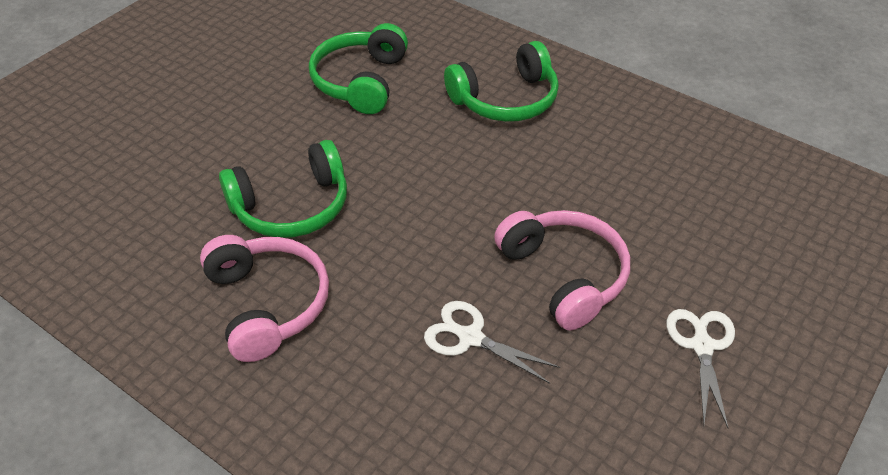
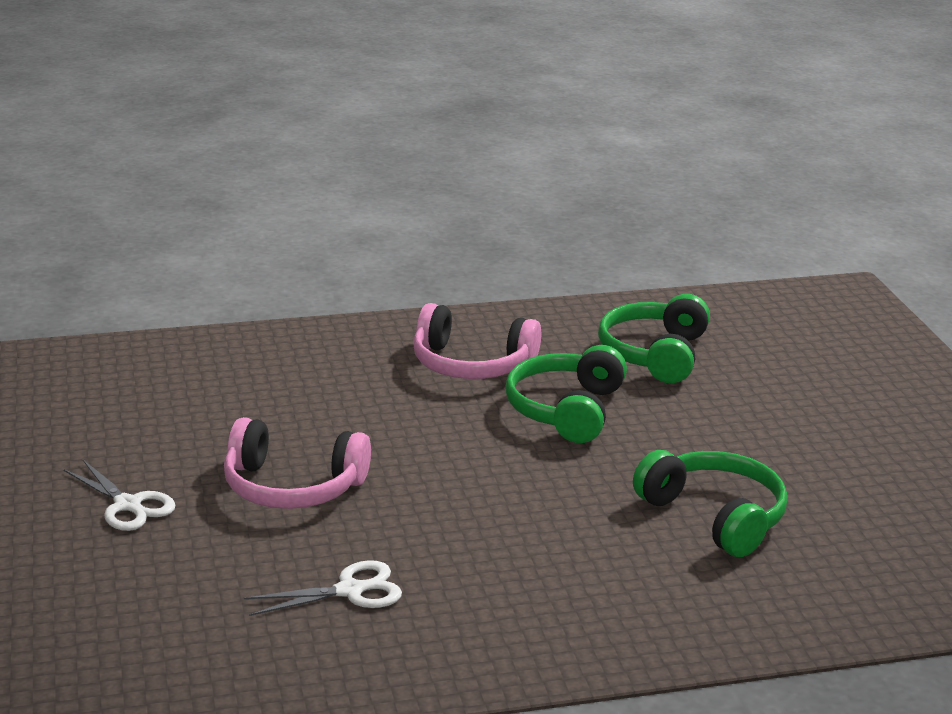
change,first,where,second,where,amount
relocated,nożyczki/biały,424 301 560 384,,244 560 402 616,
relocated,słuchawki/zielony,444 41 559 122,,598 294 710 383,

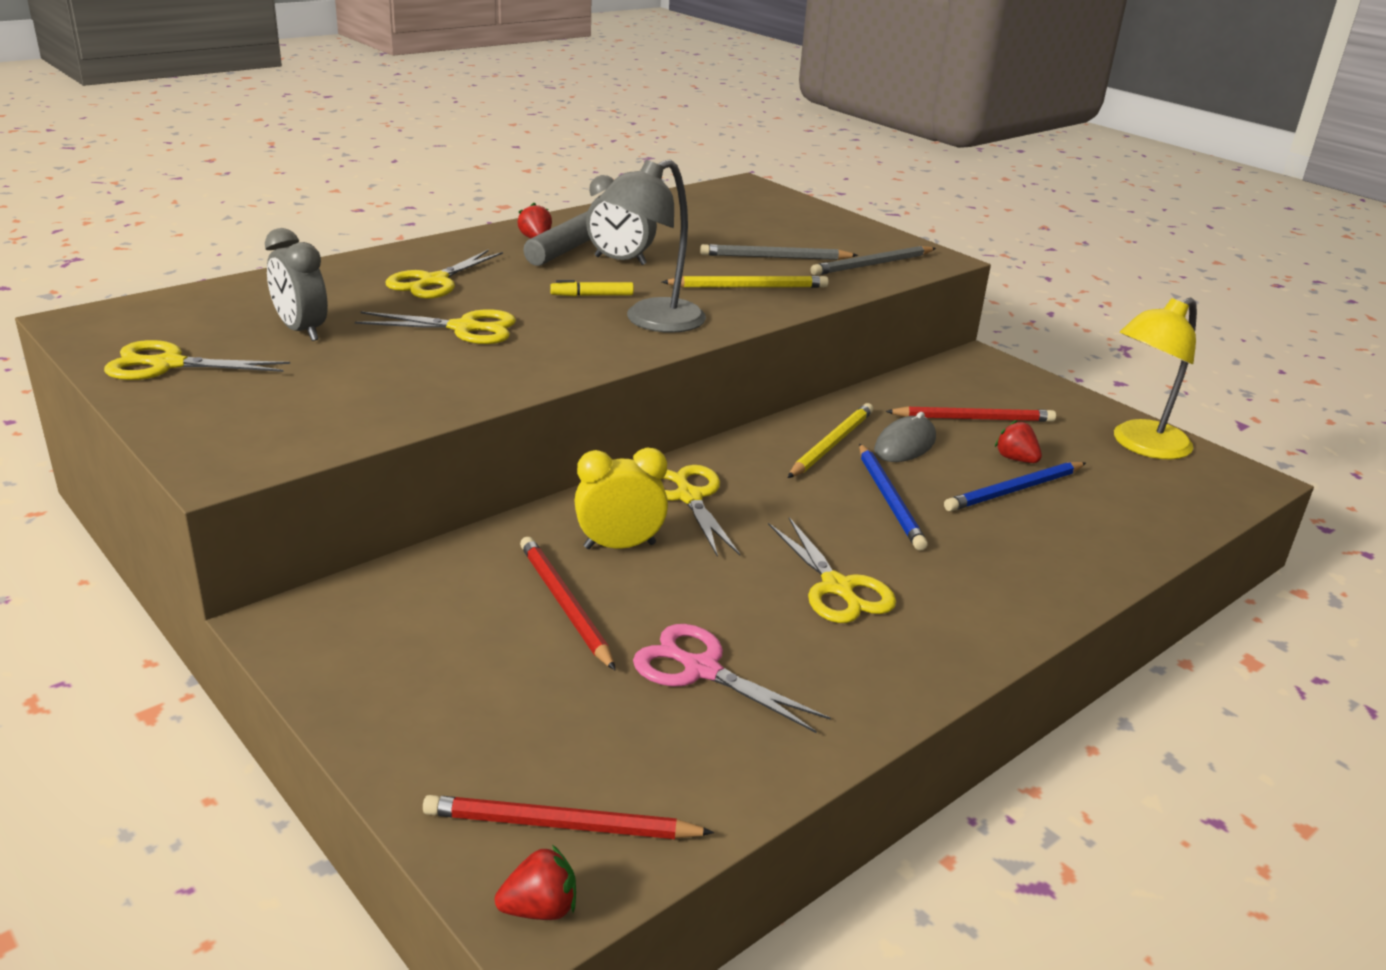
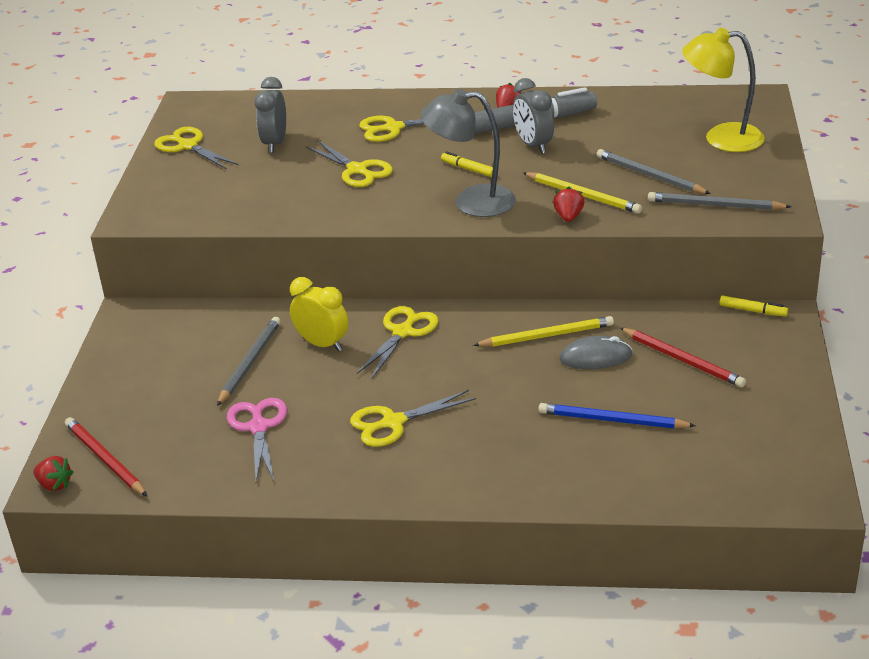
change,first,where,second,where,amount
missing,ołówek/niebieski,859 444 928 551,,,
appeared,,,flamaster/żółty,719 295 788 317,
relocated,truskawka/czerwony,995 420 1042 463,,553 187 584 222,
relocated,lampka/żółty,1114 298 1197 460,,682 28 765 152,
colour,ołówek/czerwony,520 537 615 670,ołówek/szary,217 317 281 406,
spun,nożyczki/żółty,768 517 896 623,,350 390 476 447,45 degrees clockwise

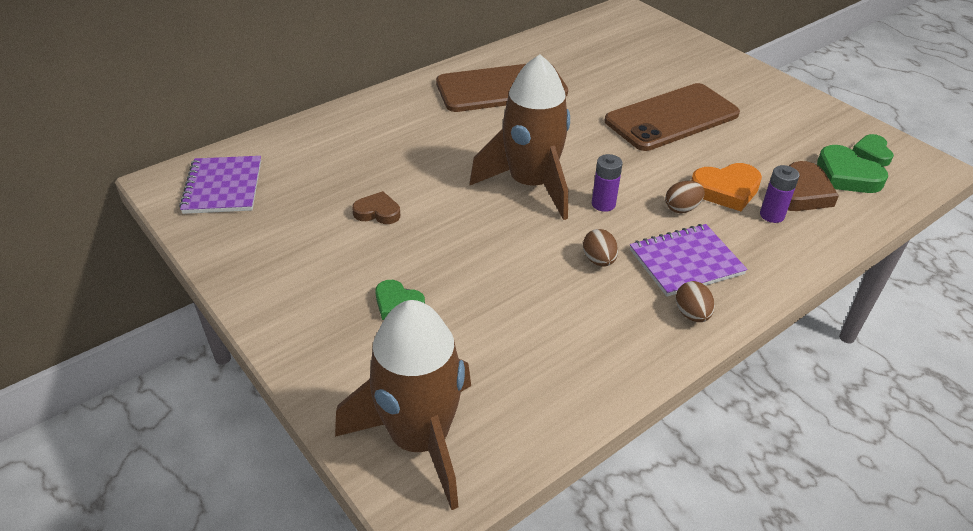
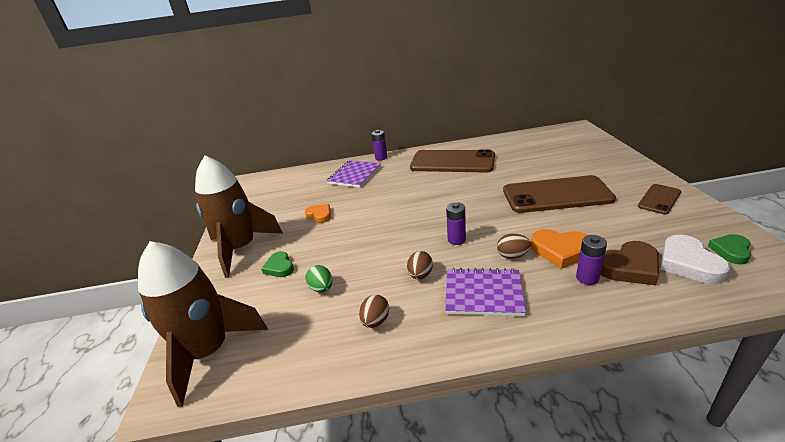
change,first,where,second,where,amount
appeared,,,jajko/zielony,306 265 332 292,
appeared,,,bateria/fioletowy,372 130 387 161,
appeared,,,telefon/brązowy,638 184 681 215,
relocated,zeszyt/fioletowy,179 156 261 214,,327 160 381 188,
relocated,rakieta/brązowy,469 54 570 220,,195 156 283 278,
relocated,jajko/brązowy,675 281 715 322,,359 294 389 328,
colour,serce/brązowy,352 191 400 224,serce/pomarańczowy,305 204 331 223,
colour,serce/zielony,817 145 888 193,serce/biały,660 234 730 284,

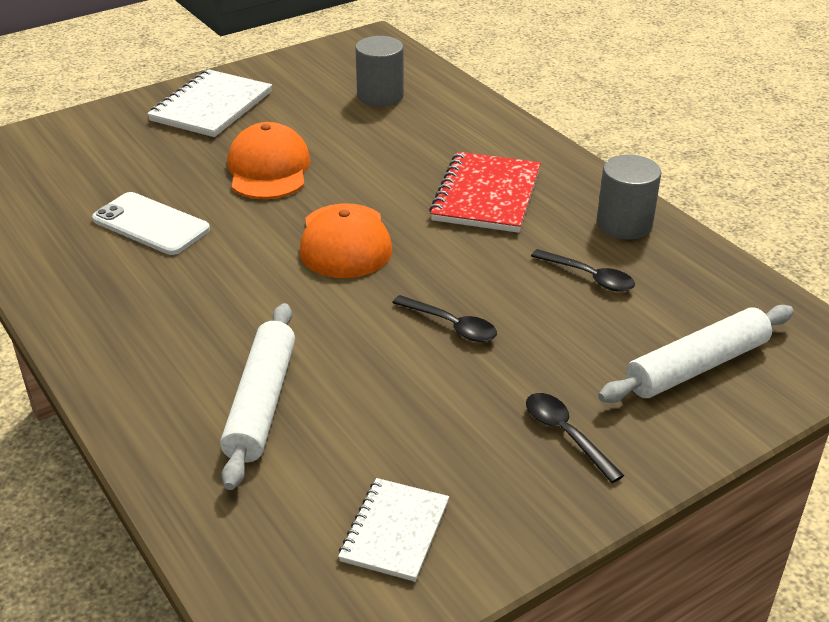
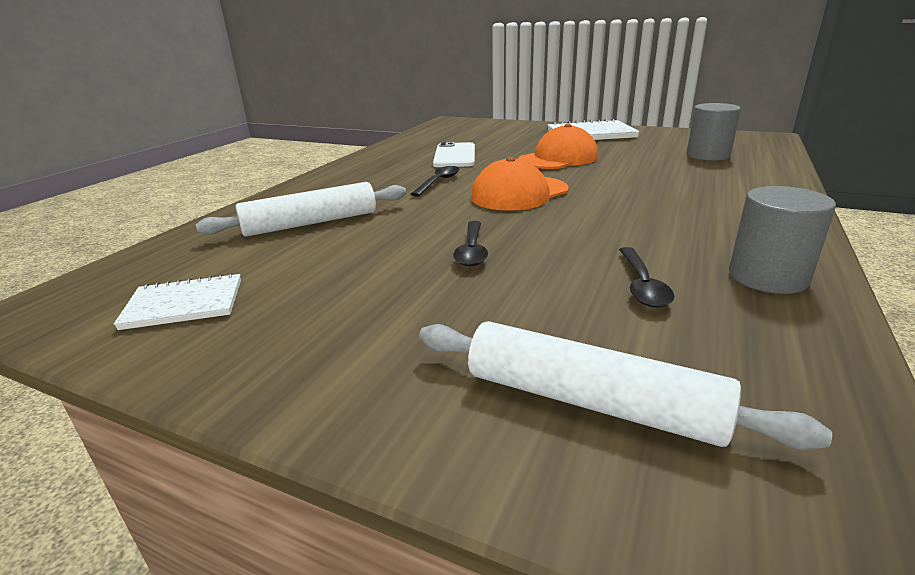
change,first,where,second,where,amount
missing,zeszyt/czerwony,429 152 541 233,,,
relocated,łyżka/czarny,526 393 624 483,,411 166 459 197,

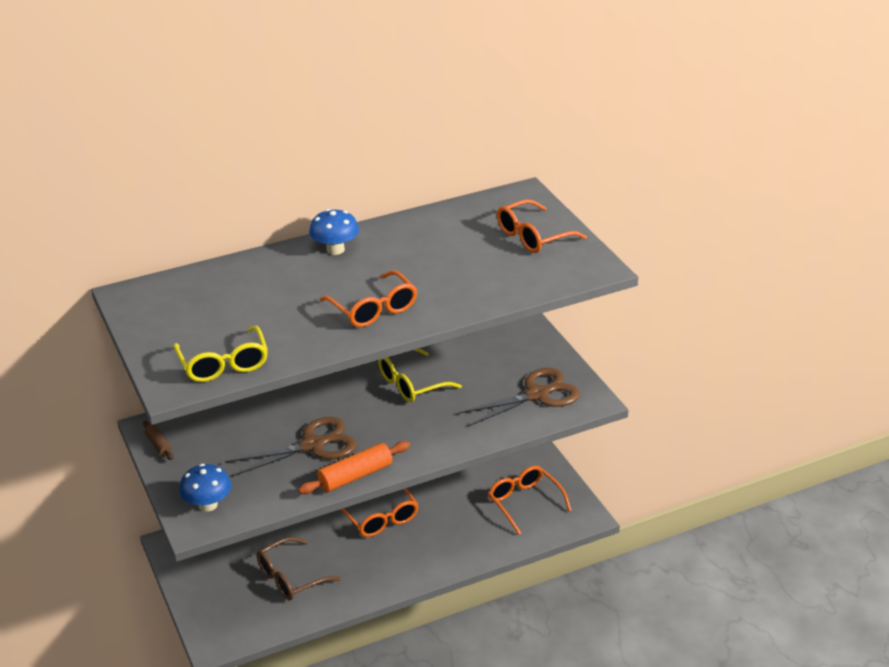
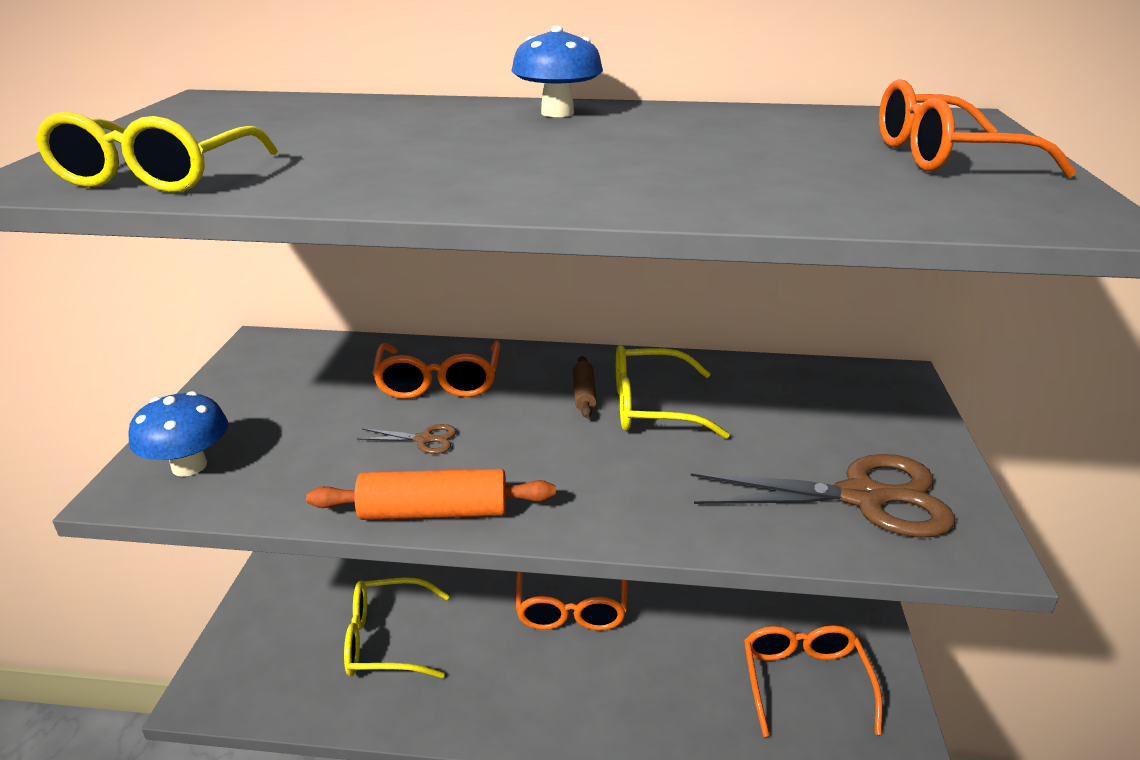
change,first,where,second,where,amount
relocated,wałek do ciasta/brązowy,143 421 173 460,,573 356 597 418,
relocated,okulary/pomarańczowy,320 270 417 327,,372 340 500 399,
colour,okulary/brązowy,256 537 341 600,okulary/żółty,344 577 449 678,
size,nożyczki/brązowy,225 417 357 477,,357 424 457 454,x0.43

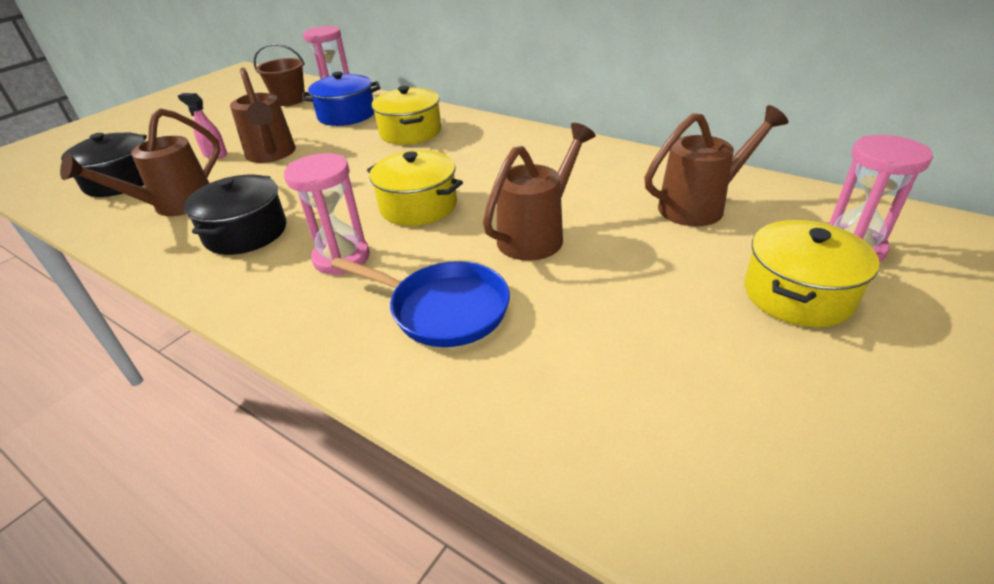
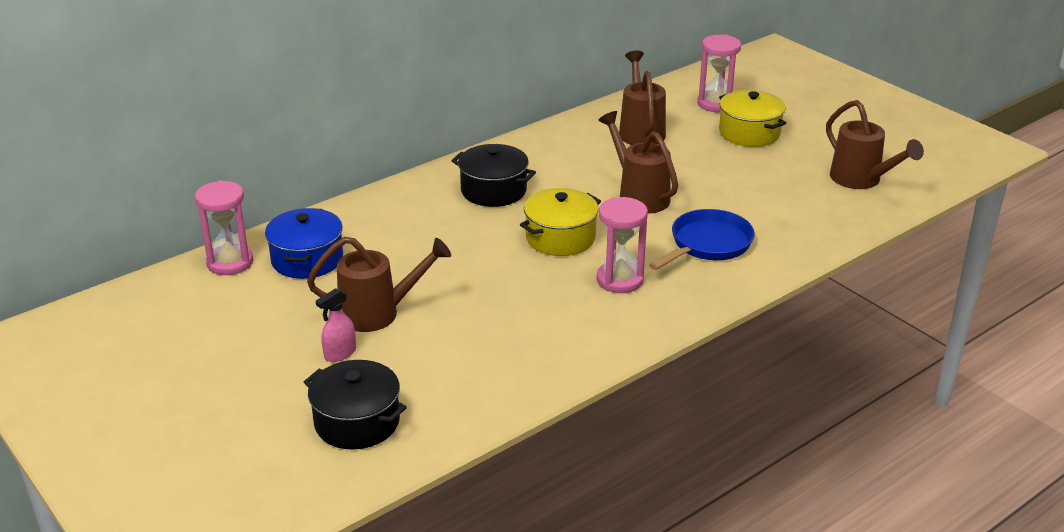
change,first,where,second,where,amount
missing,wiadro/brązowy,254 43 305 106,,,
missing,garnek/żółty,372 86 441 145,,,
relocated,konewka/brązowy,60 108 220 216,,826 100 924 189,
relocated,garnek/czarny,184 175 286 255,,452 144 536 207,

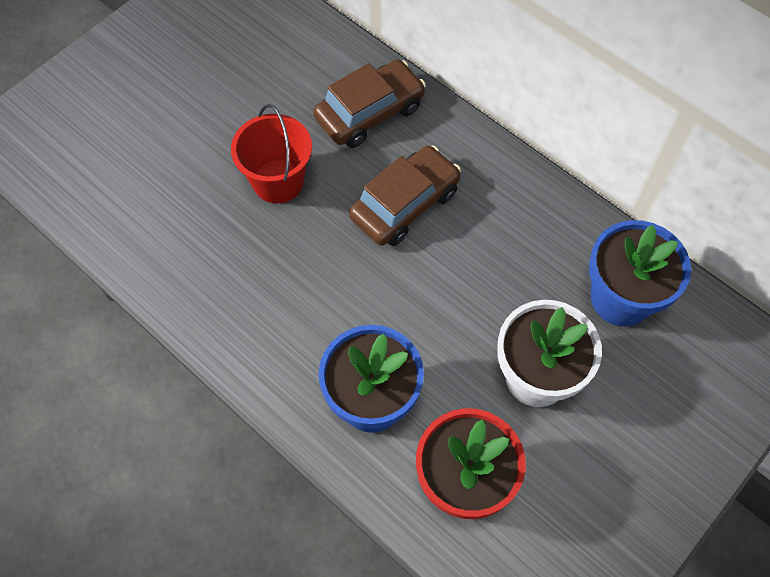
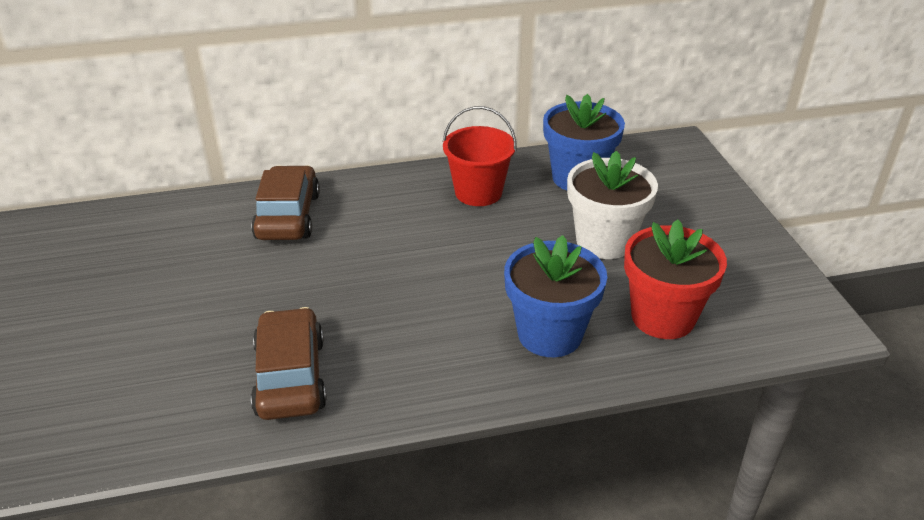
change,first,where,second,where,amount
relocated,wiadro/czerwony,231 104 312 204,,443 106 517 206,
relocated,samochód/brązowy,349 146 461 246,,251 307 327 420,

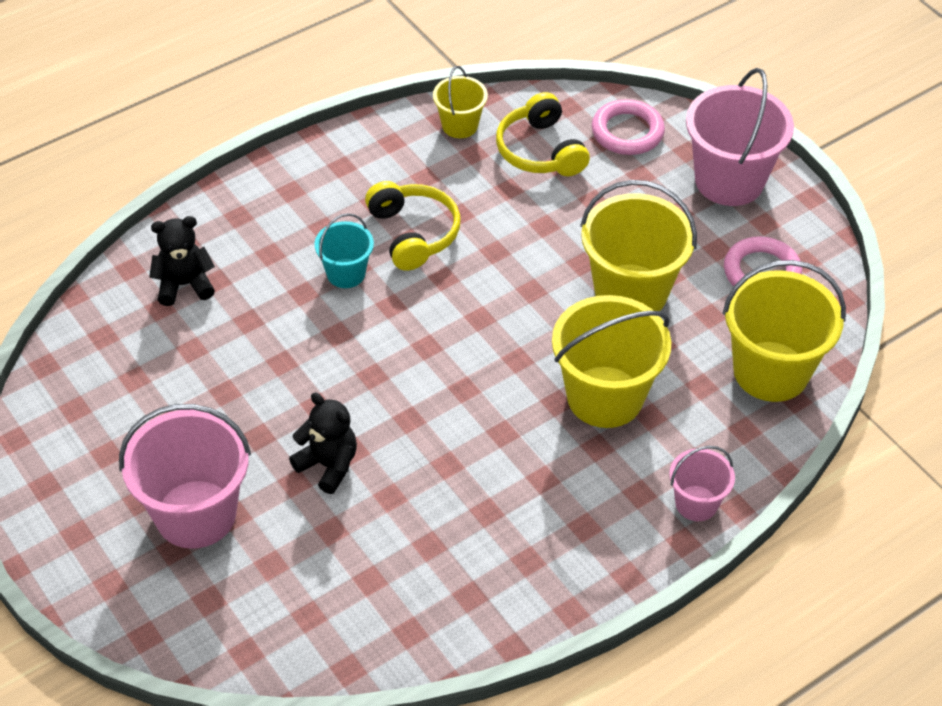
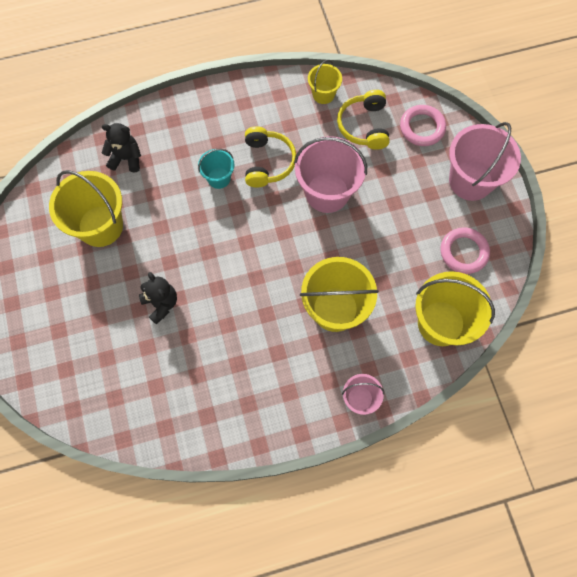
change,first,where,second,where,amount
relocated,wiadro/różowy,119 404 251 549,,294 136 367 213,
relocated,wiadro/żółty,580 180 697 311,,49 170 123 247,

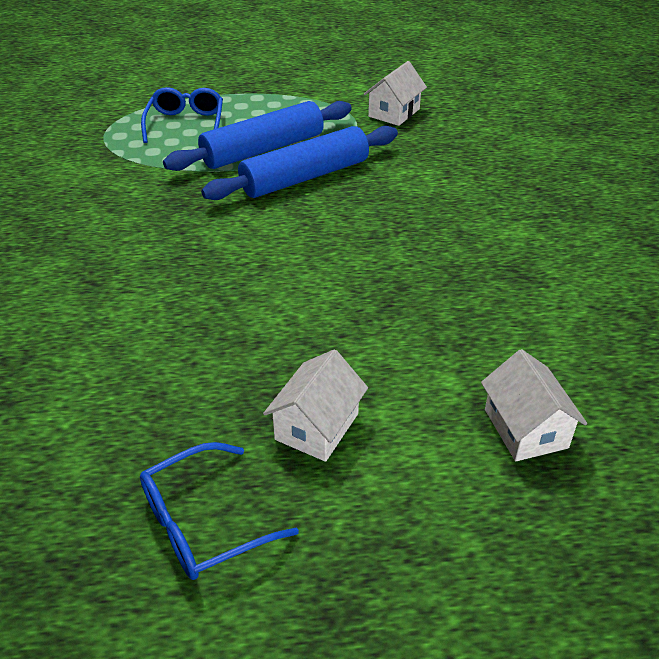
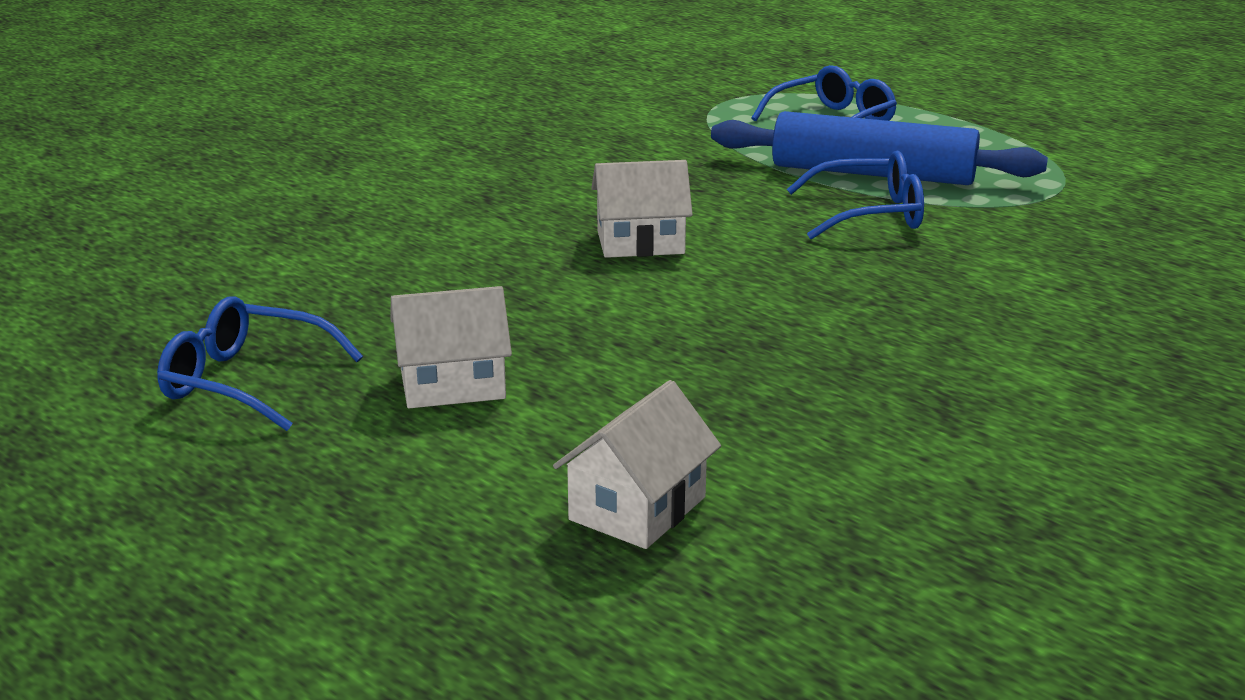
change,first,where,second,where,amount
relocated,domek/biały,364 61 427 126,,591 160 693 258,
exchanged,wałek do ciasta/niebieski,201 126 398 200,okulary/niebieski,787 151 924 239,

